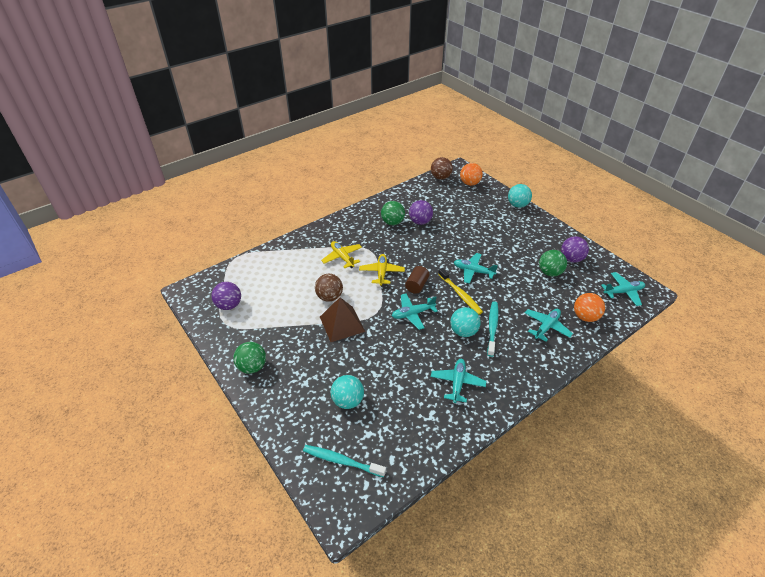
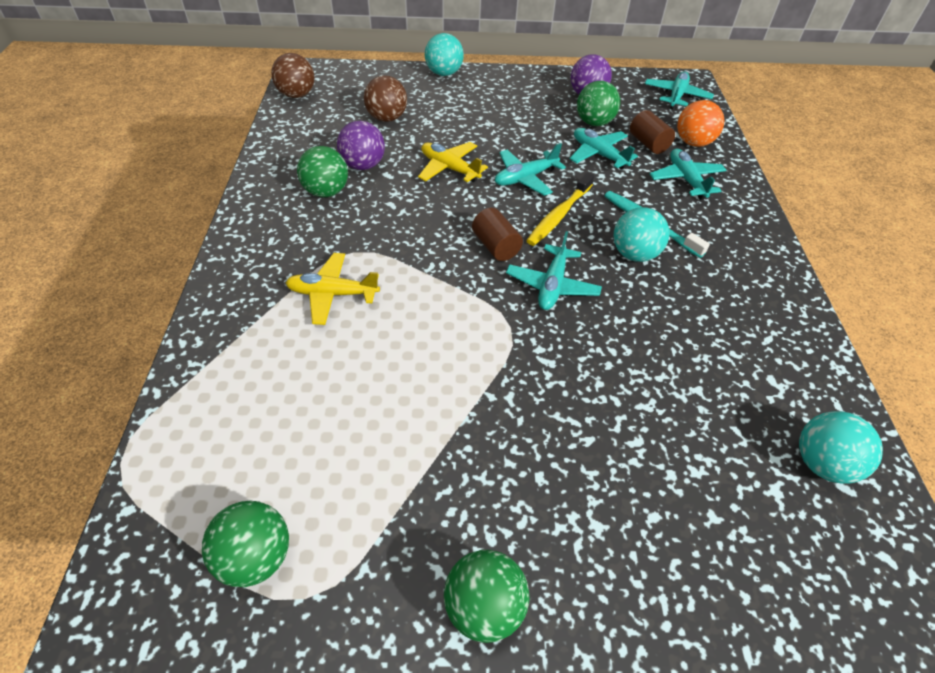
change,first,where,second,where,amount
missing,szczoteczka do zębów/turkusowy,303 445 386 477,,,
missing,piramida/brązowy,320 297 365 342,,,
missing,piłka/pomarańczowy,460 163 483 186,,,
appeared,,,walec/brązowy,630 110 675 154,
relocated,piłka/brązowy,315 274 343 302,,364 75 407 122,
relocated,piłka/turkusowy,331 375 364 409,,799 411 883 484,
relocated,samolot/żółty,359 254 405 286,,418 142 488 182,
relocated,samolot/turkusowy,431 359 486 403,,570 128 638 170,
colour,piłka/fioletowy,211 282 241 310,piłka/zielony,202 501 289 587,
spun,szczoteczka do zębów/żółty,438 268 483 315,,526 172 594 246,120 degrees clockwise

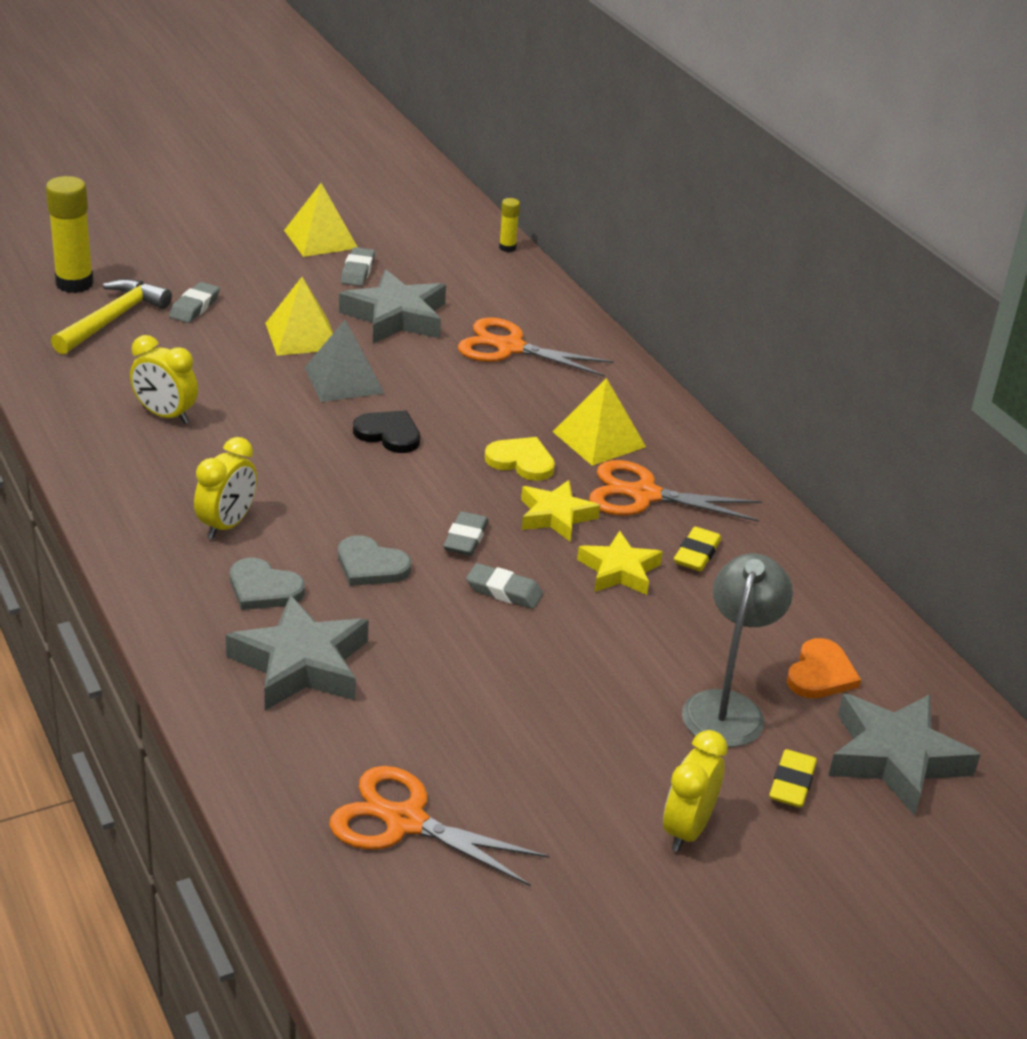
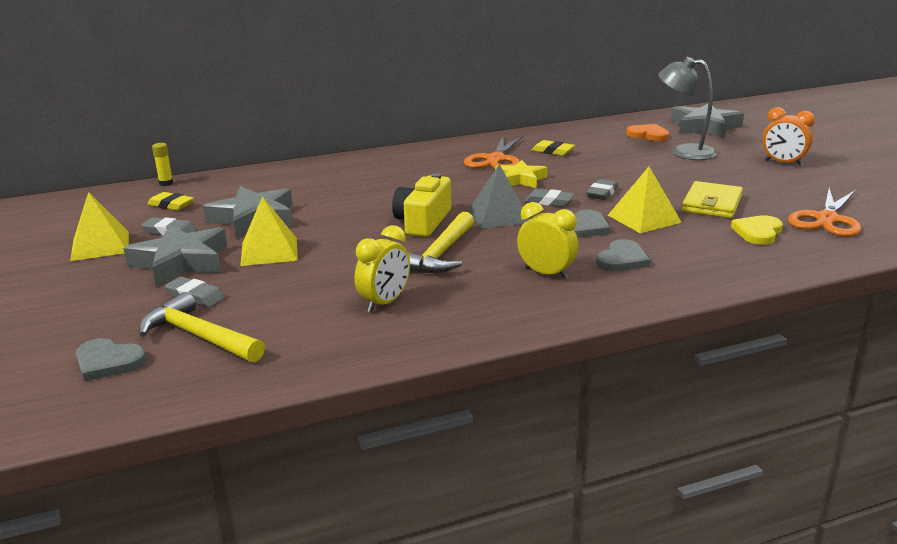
change,first,where,second,where,amount
missing,nożyczki/pomarańczowy,458 317 614 377,,,
missing,gwiazda/żółty,577 531 663 595,,,
appeared,,,młotek/żółty,408 212 474 273,
appeared,,,portfel/żółty,682 181 743 218,
relocated,gwiazda/szary,226 595 368 711,,123 224 227 286,
relocated,piramida/szary,304 320 385 402,,469 164 529 229,
relocated,serce/żółty,485 437 555 481,,731 215 783 245,
relocated,piramida/żółty,553 378 646 466,,608 167 682 233,
relocated,gumka do mazania/żółty,769 749 817 808,,148 192 194 211,
exchanged,klej w sztyfcie/żółty,46 176 94 293,serce/szary,76 338 147 381,
exchanged,serce/czarny,353 410 420 453,aparat fotograficzny/żółty,392 173 451 237,
colour,budzik/żółty,663 730 728 852,budzik/pomarańczowy,762 107 815 166,

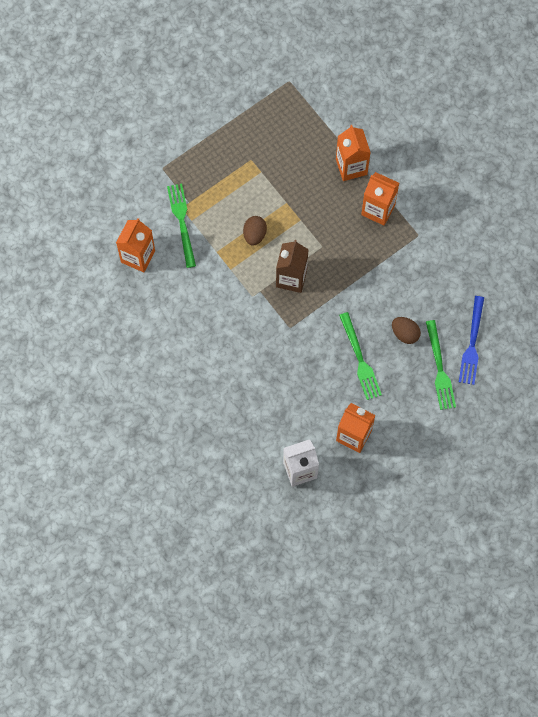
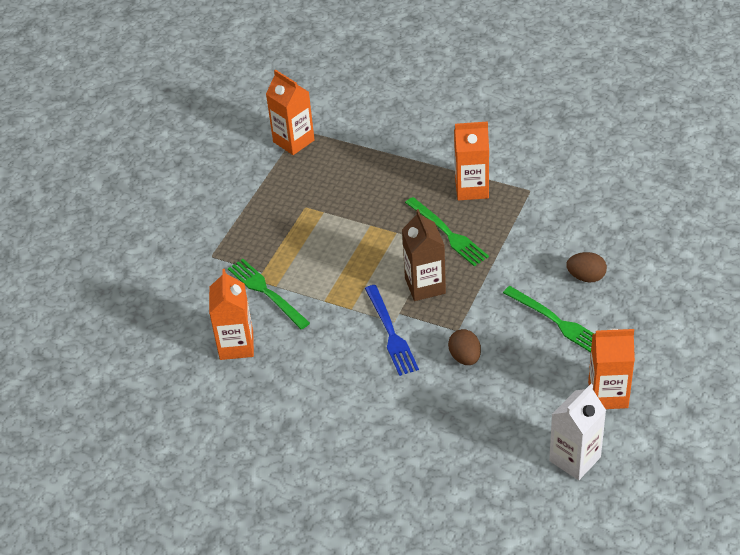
change,first,where,second,where,amount
relocated,jajko/brązowy,243 216 267 245,,448 329 481 365,
relocated,karton mleka/pomarańczowy,336 125 371 181,,266 69 315 155,
relocated,widelec/zielony,426 320 456 410,,405 197 489 266,
relocated,widelec/niebieski,459 296 484 385,,365 285 419 376,

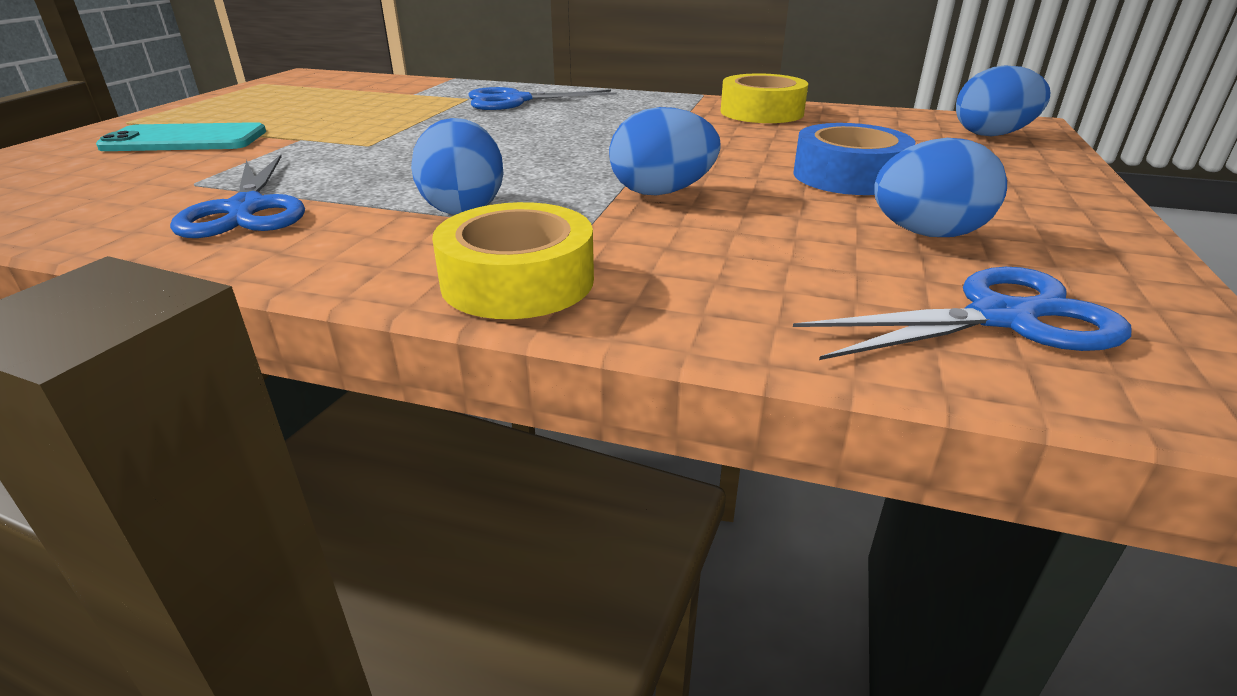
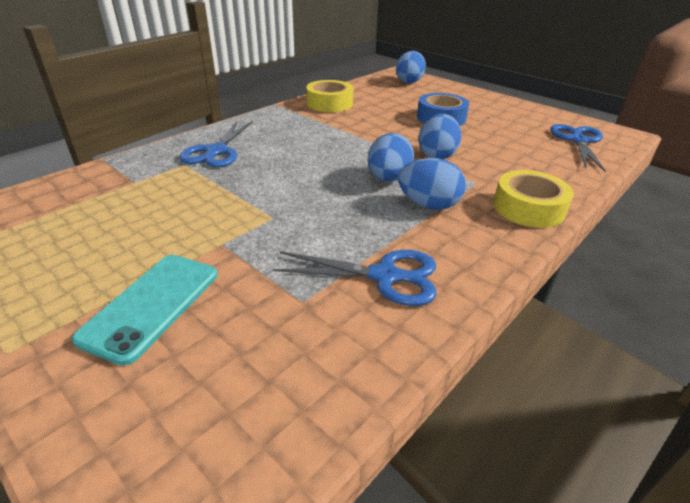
change,first,where,second,where,amount
relocated,jajko/niebieski,874 138 1007 237,,368 133 414 181,

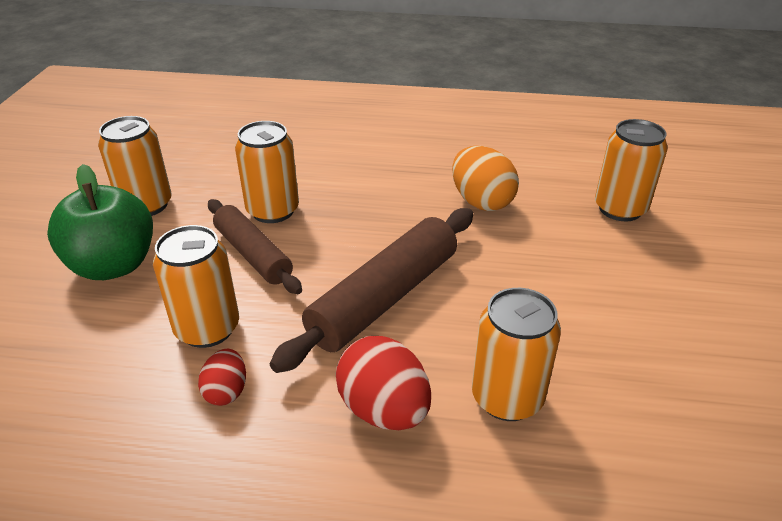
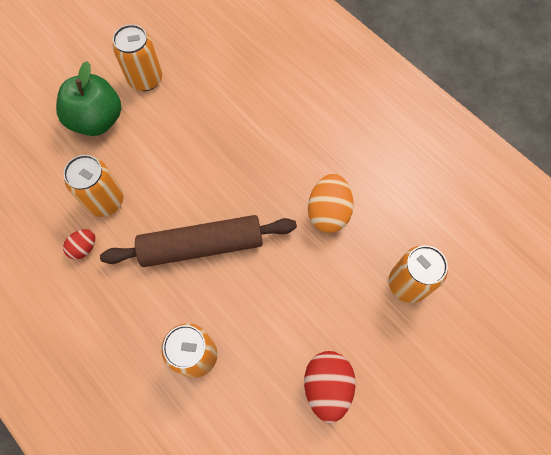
change,first,where,second,where,amount
missing,wałek do ciasta/brązowy,208 199 302 294,,,
missing,puszka/pomarańczowy,235 121 299 223,,,
relocated,jajko/czerwony,336 336 431 430,,304 351 356 423,

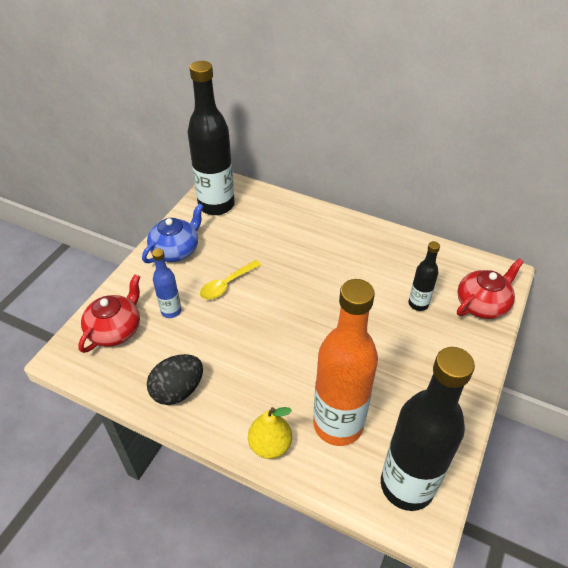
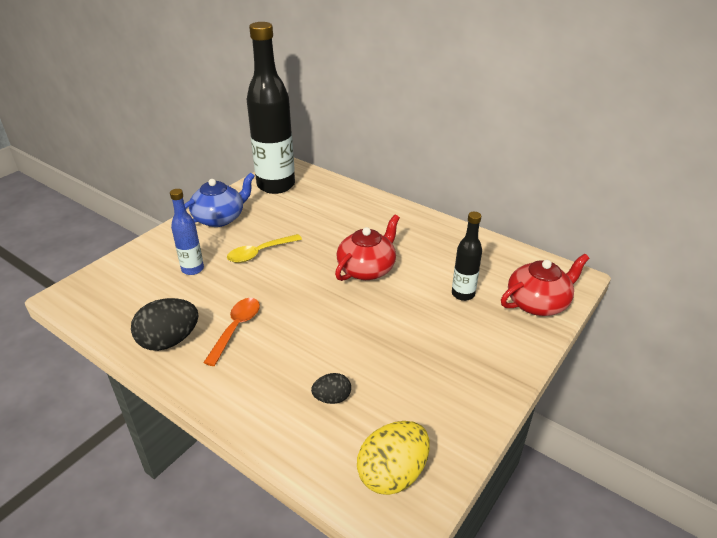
change,first,where,second,where,amount
missing,gruszka/żółty,248 407 292 459,,,
appeared,,,łyżka/pomarańczowy,203 298 260 366,
relocated,imbryk/czerwony,78 274 140 353,,335 215 400 281,
exchanged,butelka/pomarańczowy,313 279 378 446,jajko/czarny,311 373 351 404,
exchanged,butelka/czarny,381 347 475 511,jajko/żółty,357 421 430 495,

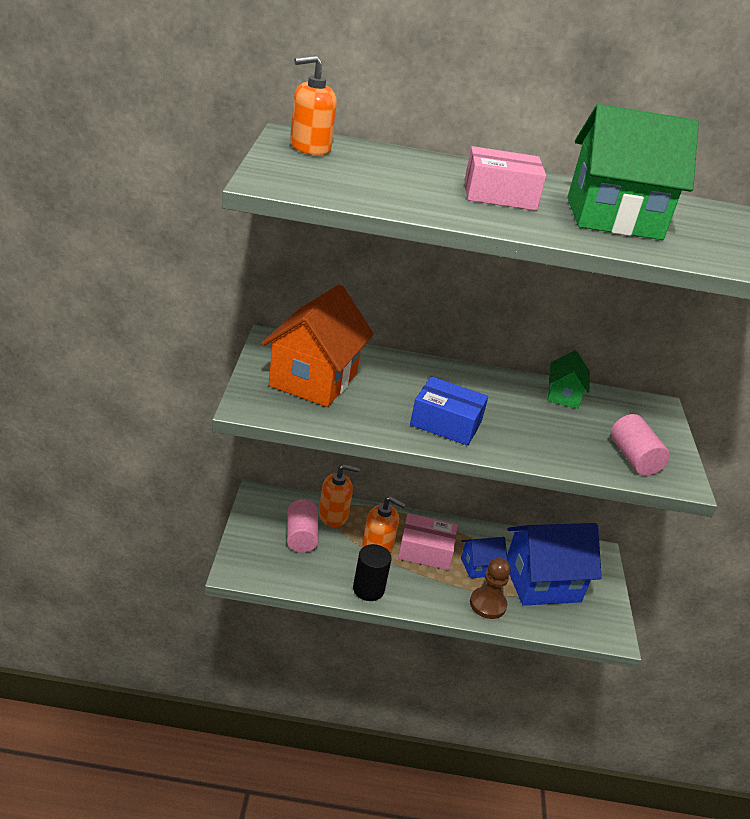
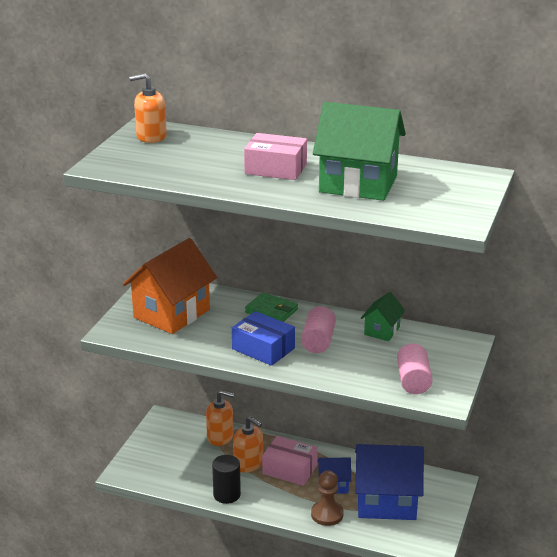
change,first,where,second,where,amount
appeared,,,portfel/zielony,245 292 298 322,
relocated,walec/różowy,287 499 318 553,,301 306 336 353,

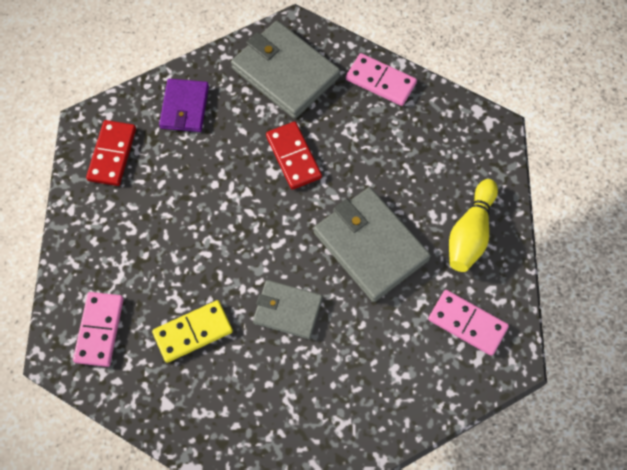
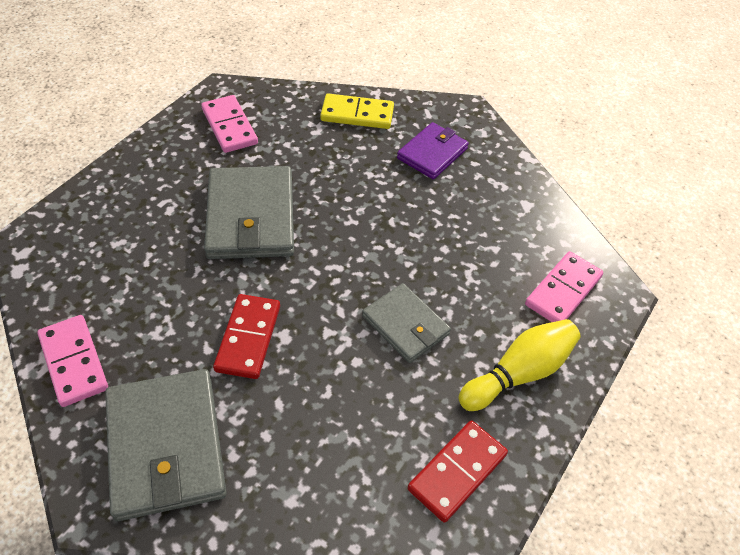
change,first,where,second,where,amount
relocated,kostka domina/żółty,152 300 233 363,,320 93 394 129,
relocated,portfel/fioletowy,159 79 209 132,,397 122 469 179,
relocated,portfel/szary,253 280 323 339,,362 283 451 363,
relocated,kręgiel/żółty,449 179 498 272,,458 319 581 411,

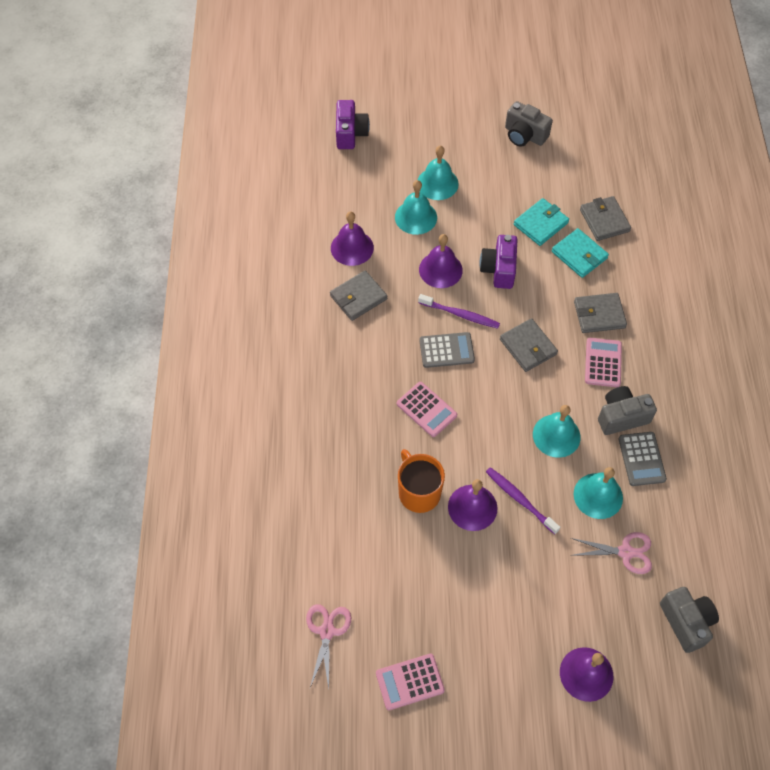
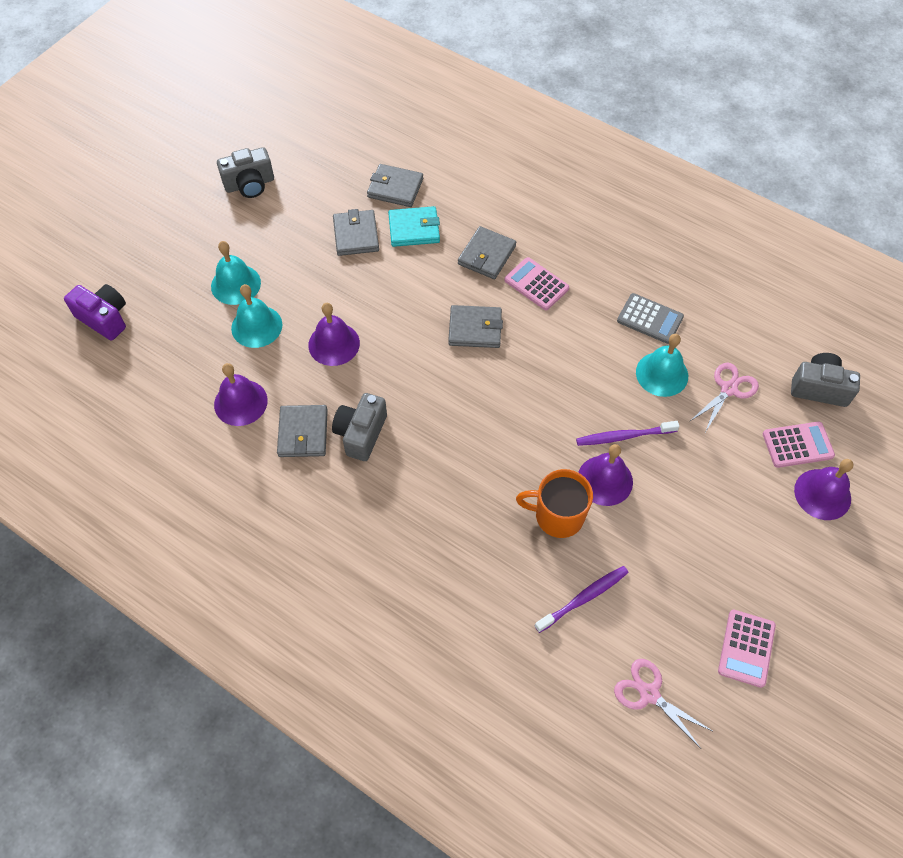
change,first,where,second,where,amount
missing,kalkulator/szary,419 332 475 368,,,
missing,aparat fotograficzny/fioletowy,479 235 517 289,,,
missing,dzwonek/turkusowy,533 405 581 458,,,
relocated,kalkulator/różowy,397 382 457 437,,763 422 835 468,
relocated,szczoteczka do zębów/fioletowy,418 294 500 329,,535 566 629 633,
relocated,aparat fotograficzny/szary,598 386 657 435,,332 393 387 461,
colour,portfel/turkusowy,514 198 569 246,portfel/szary,333 209 379 256,

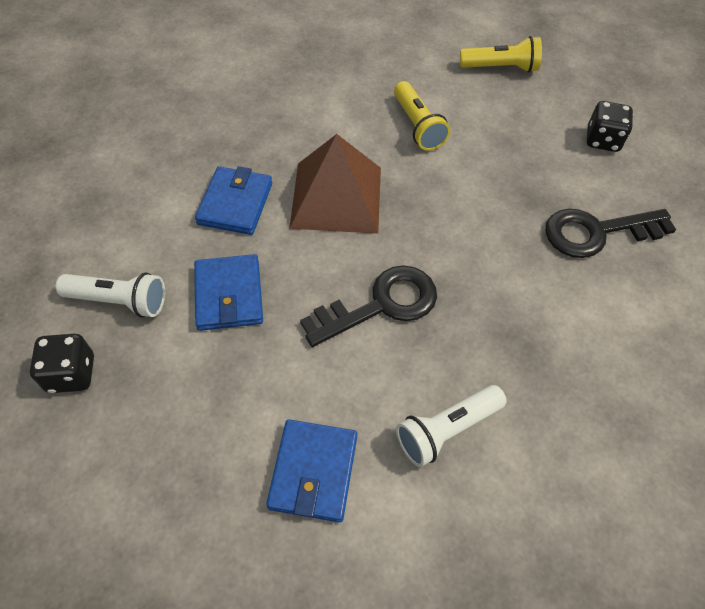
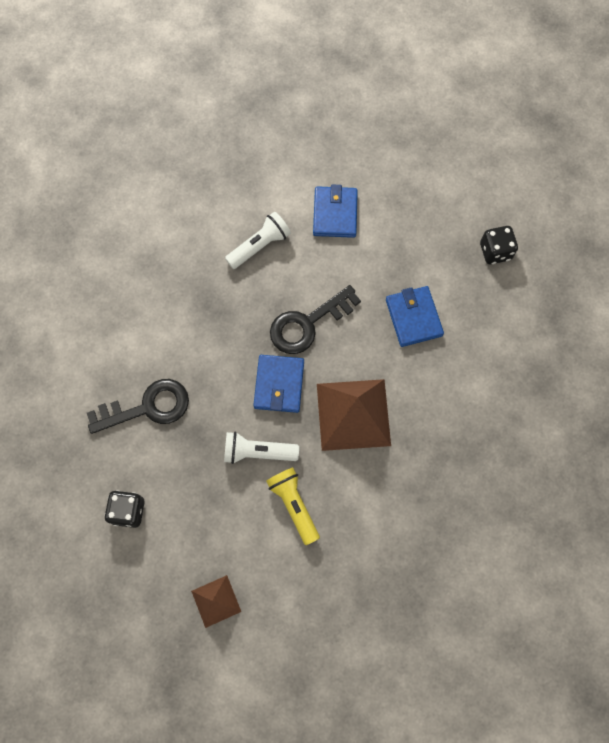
change,first,where,second,where,amount
relocated,latarka/biały,56 272 165 318,,224 432 299 464,
relocated,portfel/niebieski,195 166 272 235,,253 355 304 413,
exchanged,latarka/żółty,460 36 542 73,piramida/brązowy,191 575 241 628,

